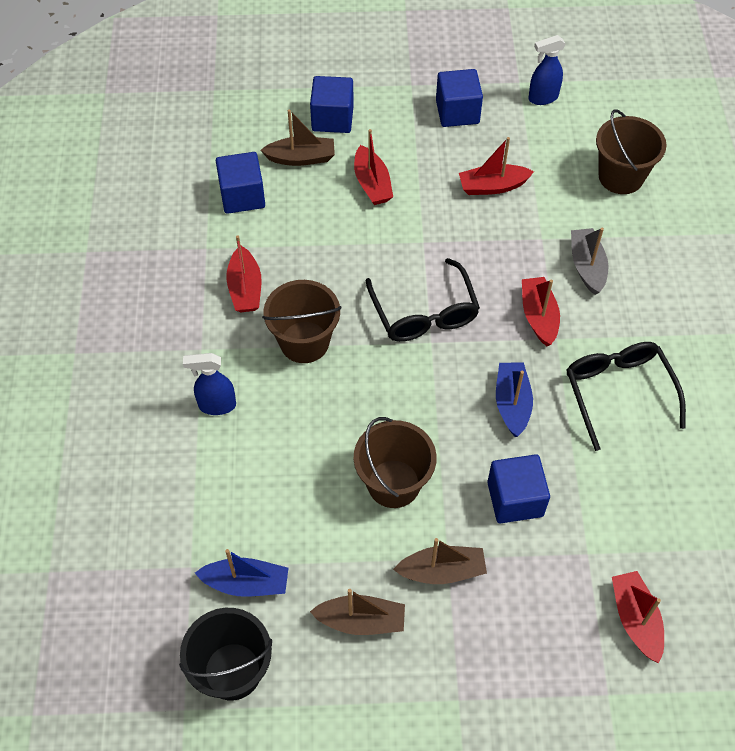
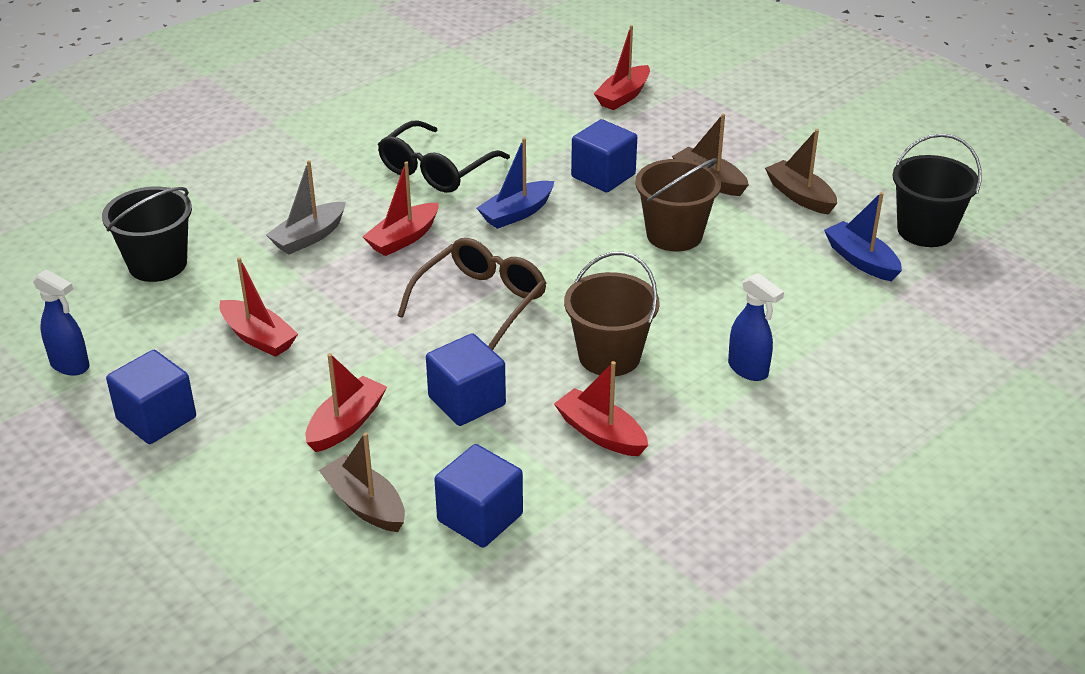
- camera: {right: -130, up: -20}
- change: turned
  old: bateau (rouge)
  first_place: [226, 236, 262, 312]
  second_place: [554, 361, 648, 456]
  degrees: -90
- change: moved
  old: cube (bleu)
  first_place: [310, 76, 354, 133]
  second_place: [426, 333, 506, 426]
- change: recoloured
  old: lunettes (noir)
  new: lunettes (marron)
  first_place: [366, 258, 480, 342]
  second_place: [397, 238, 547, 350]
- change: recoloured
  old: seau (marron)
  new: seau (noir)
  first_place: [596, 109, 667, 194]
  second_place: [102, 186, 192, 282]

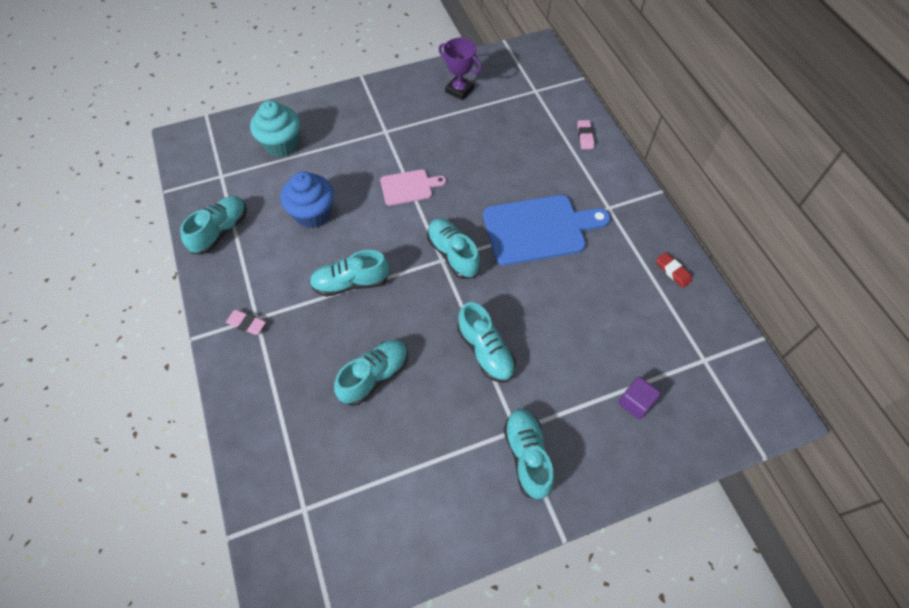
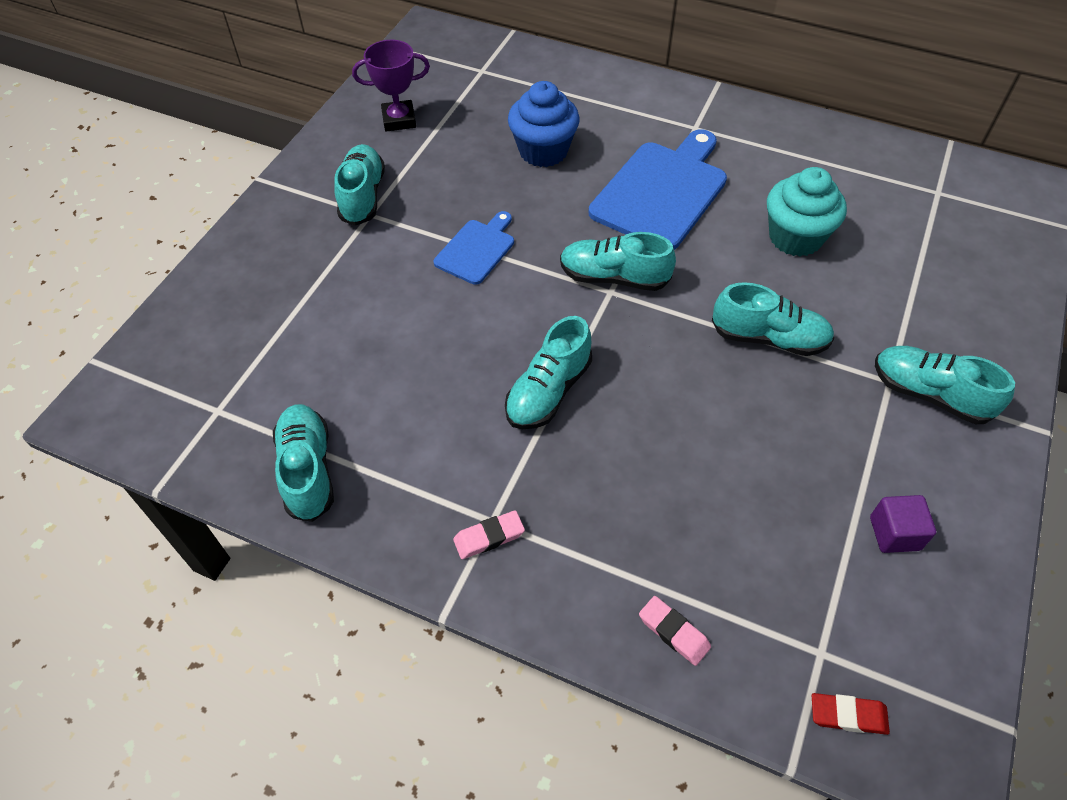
- camera: {right: -45, up: -5}
- change: moved
  old: muffin (turquoise)
  first_place: [250, 100, 300, 157]
  second_place: [767, 167, 847, 256]
- change: moved
  old: muffin (bleu)
  first_place: [280, 171, 334, 228]
  second_place: [508, 81, 580, 167]
- change: moved
  old: chaussure (turquoise)
  first_place: [334, 340, 408, 406]
  second_place: [334, 144, 385, 226]
- change: recoloured
  old: planche à découper (rose)
  new: planche à découper (bleu)
  first_place: [380, 169, 446, 205]
  second_place: [434, 211, 514, 285]
- change: moved
  old: gomme (rose)
  first_place: [577, 120, 594, 149]
  second_place: [639, 596, 711, 666]
- change: moved
  old: cube (violet)
  first_place: [618, 377, 661, 419]
  second_place: [870, 495, 936, 553]
- change: moved
  old: gomme (rouge)
  first_place: [656, 252, 692, 288]
  second_place: [812, 693, 890, 735]

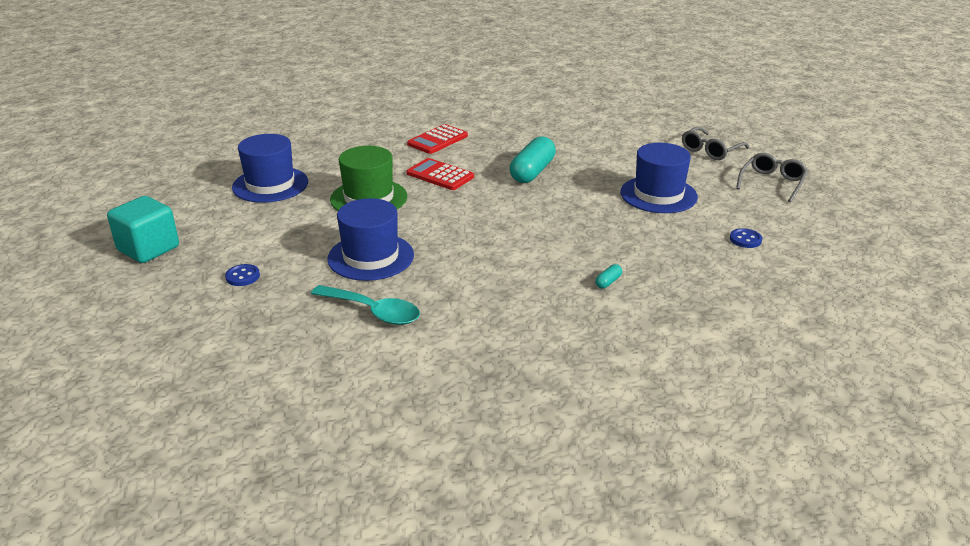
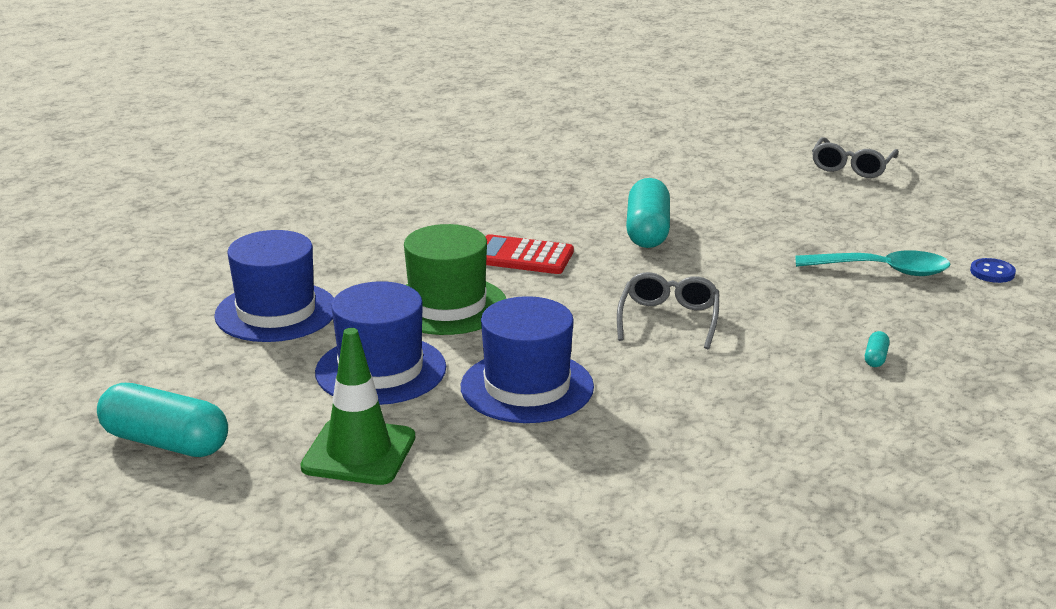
- camera: {right: -20, up: -5}
- change: replaced
  old: cube (turquoise)
  new: gélule (turquoise)
  first_place: [107, 196, 179, 263]
  second_place: [97, 383, 228, 457]
- change: replaced
  old: bouton (bleu)
  new: cône de chantier (vert)
  first_place: [225, 264, 260, 286]
  second_place: [300, 328, 415, 485]
- change: moved
  old: cuillère (turquoise)
  first_place: [311, 285, 420, 325]
  second_place: [795, 250, 950, 276]
- change: removed
  old: calculatrice (rouge)
  first_place: [407, 124, 468, 154]
- change: moved
  old: chapeau (bleu)
  first_place: [620, 143, 698, 213]
  second_place: [315, 281, 446, 405]
- change: moved
  old: lunettes (gris)
  first_place: [736, 153, 808, 203]
  second_place: [617, 272, 719, 349]

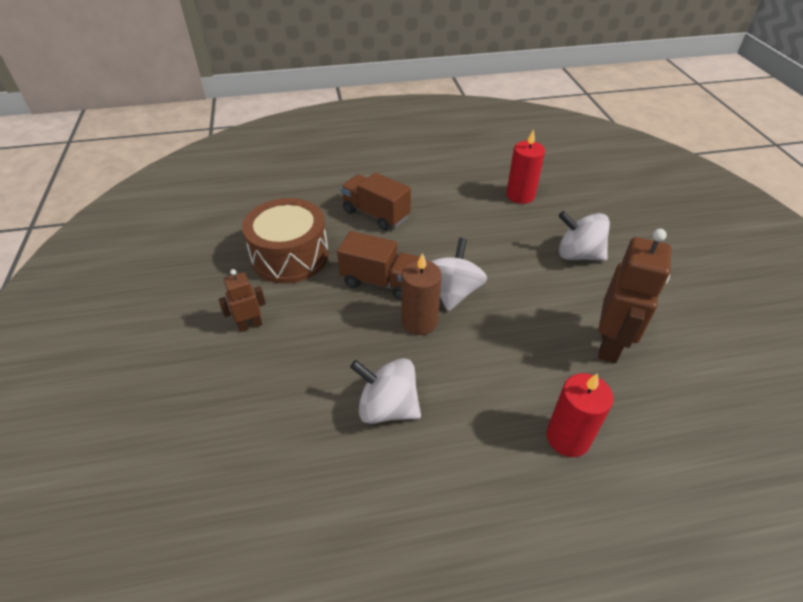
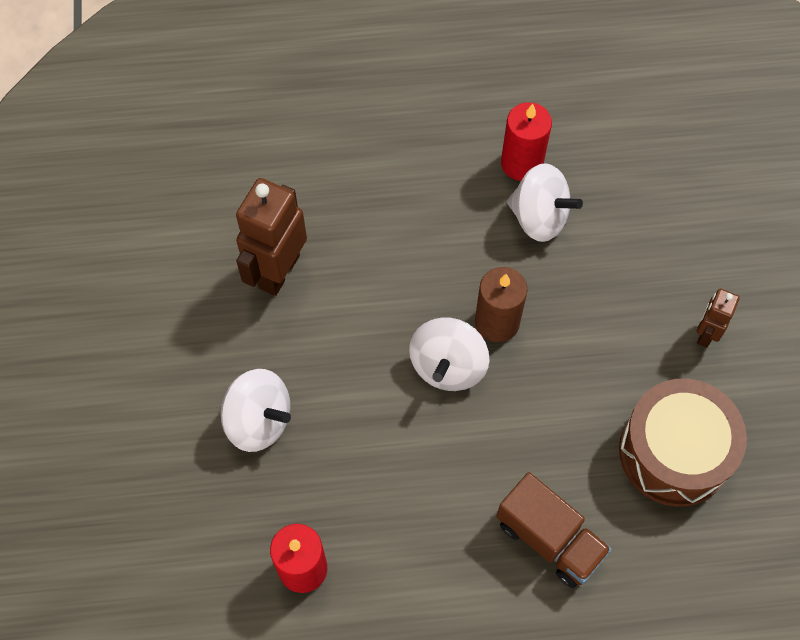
- camera: {right: -175, up: 20}
- change: turned
  old: robot (marron)
  first_place: [218, 269, 266, 332]
  second_place: [697, 289, 740, 348]
  degrees: 135
- change: removed
  old: camion (marron)
  first_place: [337, 231, 420, 300]
- change: moved
  old: bougie (rouge)
  first_place: [546, 373, 613, 457]
  second_place: [501, 102, 552, 181]

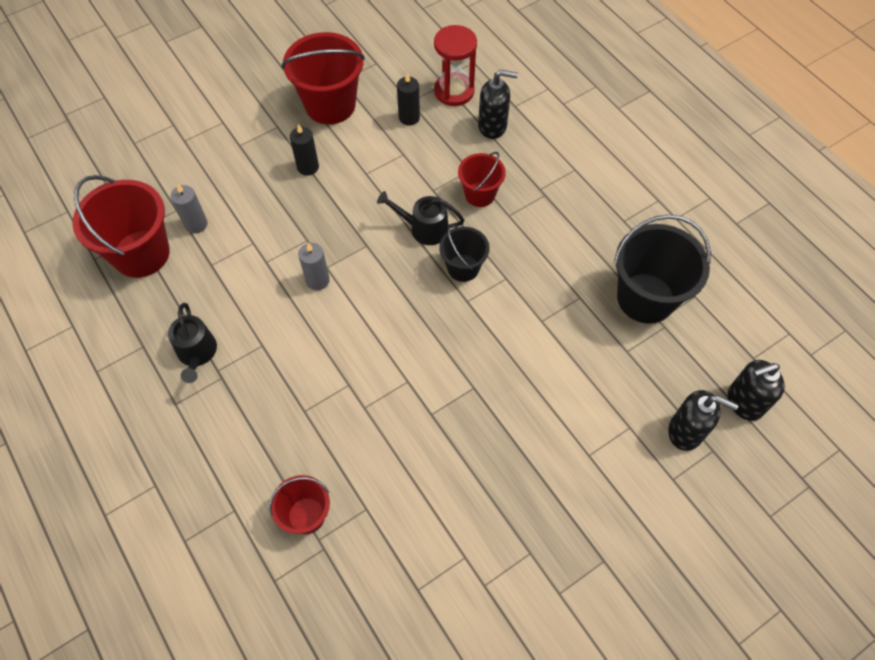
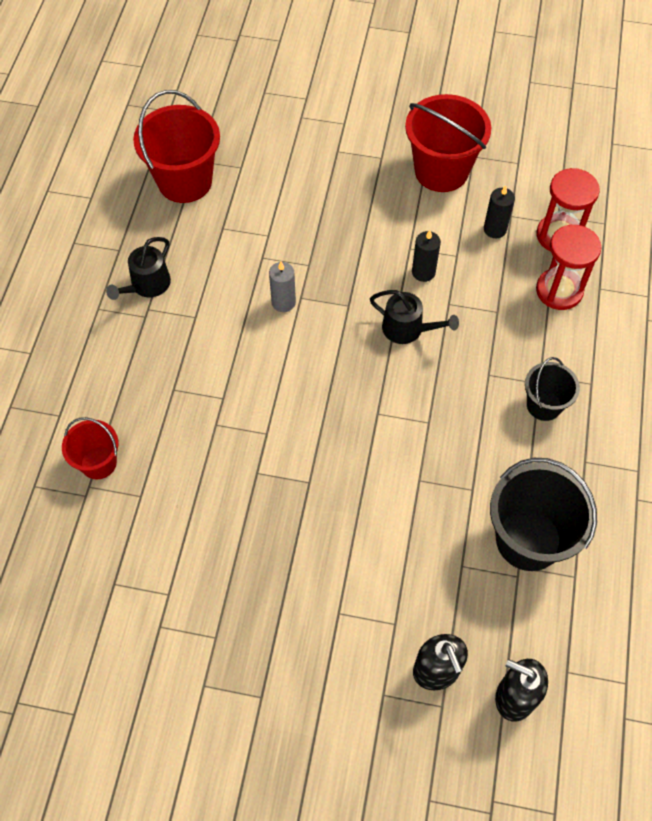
- camera: {right: 45, up: 0}
- change: removed
  old: bougie (gris)
  first_place: [171, 184, 207, 234]
- change: moved
  old: bougie (noir)
  first_place: [290, 124, 319, 176]
  second_place: [412, 230, 441, 282]
- change: turned
  old: arrosoir (noir)
  first_place: [377, 191, 464, 245]
  second_place: [370, 290, 459, 344]
  degrees: 150
- change: moved
  old: seau (noir)
  first_place: [439, 225, 490, 282]
  second_place: [525, 357, 580, 421]
- change: removed
  old: seau (rouge)
  first_place: [458, 152, 506, 207]
- change: replaced
  old: distributeur de savon (noir)
  new: sablier (rouge)
  first_place: [478, 70, 518, 139]
  second_place: [536, 225, 601, 310]

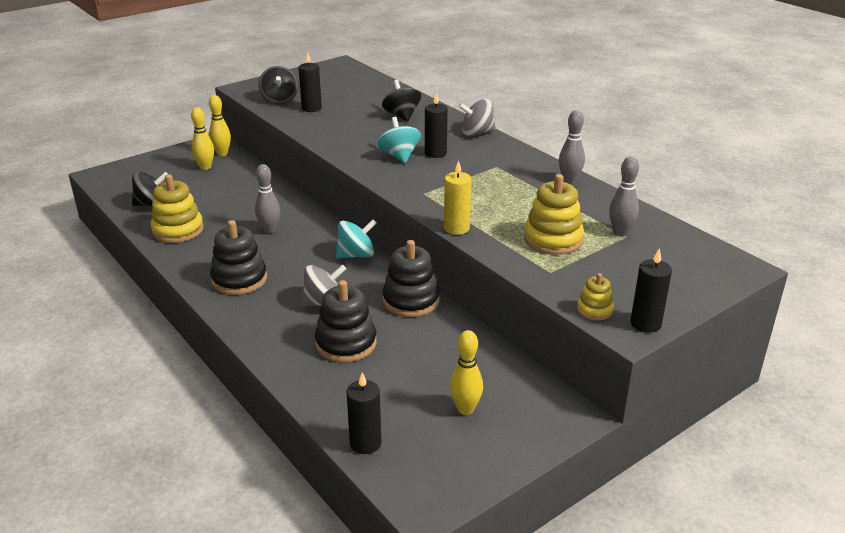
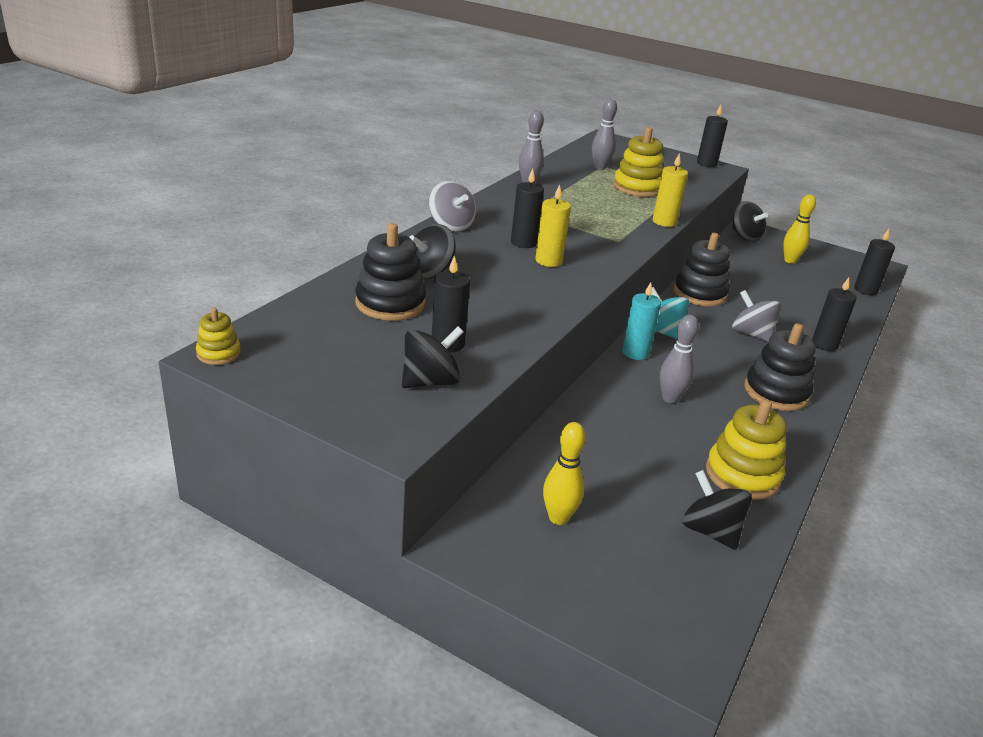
- camera: {right: -115, up: 0}
- change: removed
  old: quille (jaune)
  first_place: [209, 95, 231, 156]
- change: moved
  old: jouet à empiler (noir)
  first_place: [315, 280, 376, 362]
  second_place: [355, 223, 426, 321]
- change: replaced
  old: toupie (turquoise)
  new: bougie (jaune)
  first_place: [377, 117, 421, 163]
  second_place: [535, 184, 571, 267]
- change: moved
  old: jouet à empiler (jaune)
  first_place: [577, 273, 614, 321]
  second_place: [196, 308, 241, 365]
- change: added
  new: bougie (turquoise)
  second_place: [622, 282, 661, 360]
- change: added
  new: toupie (noir)
  second_place: [732, 201, 768, 242]
- change: added
  new: bougie (noir)
  second_place: [812, 278, 857, 351]

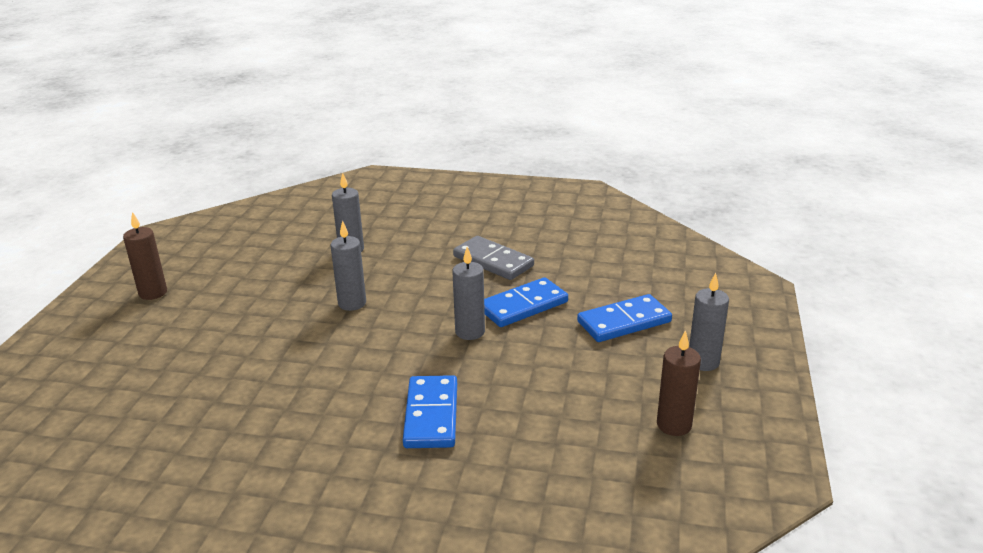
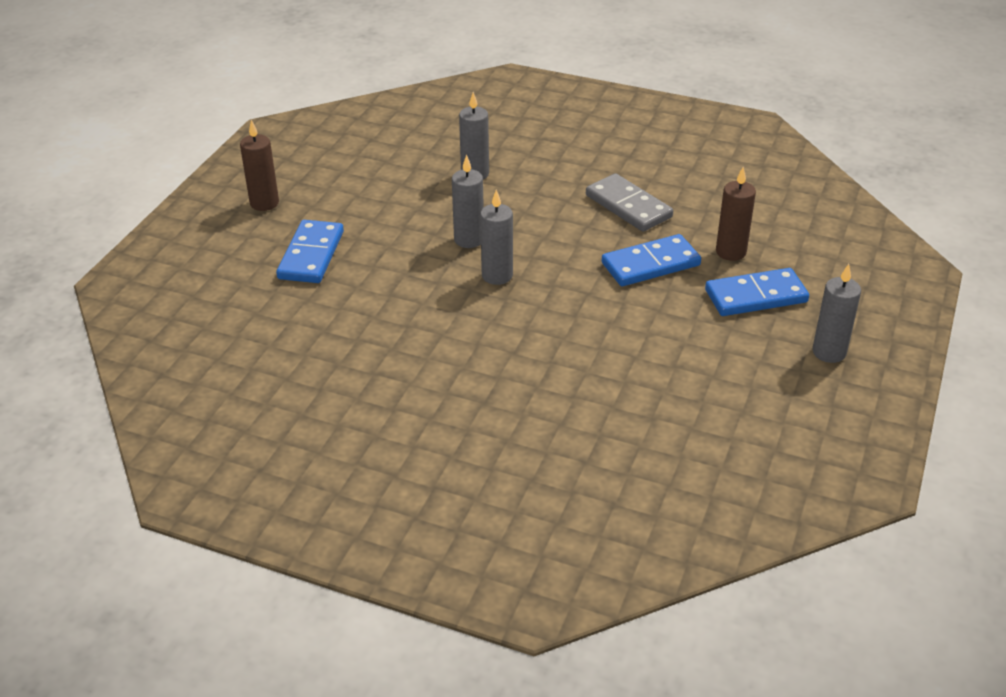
- camera: {right: 10, up: 10}
- change: moved
  old: domino (bleu)
  first_place: [403, 375, 457, 448]
  second_place: [276, 220, 344, 283]
- change: moved
  old: bougie (gris)
  first_place: [452, 247, 485, 340]
  second_place: [480, 190, 513, 285]
- change: moved
  old: bougie (marron)
  first_place: [657, 330, 701, 436]
  second_place: [716, 167, 756, 261]

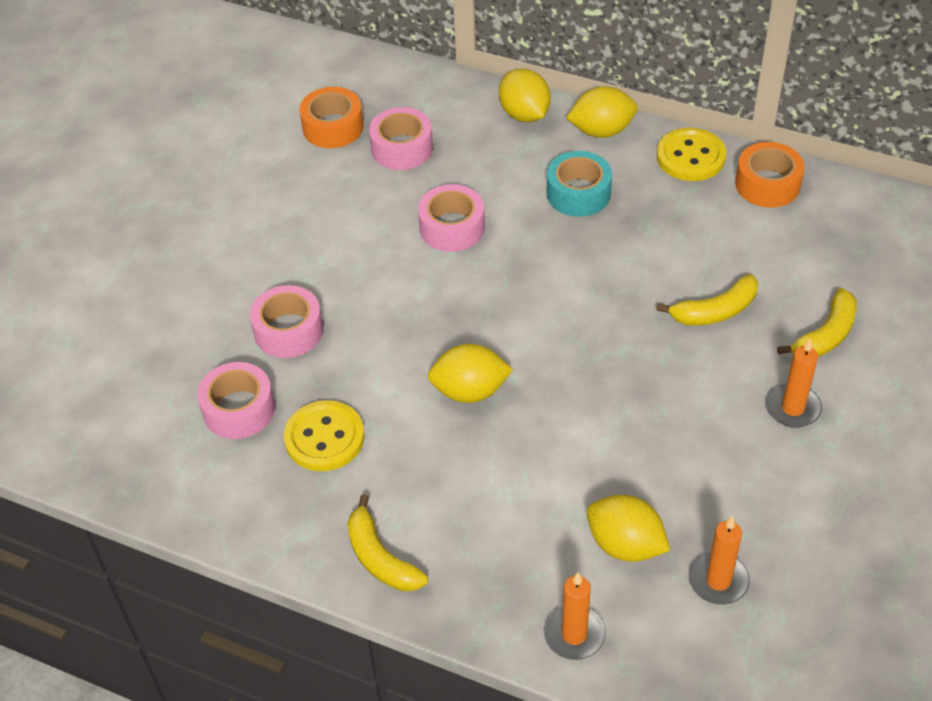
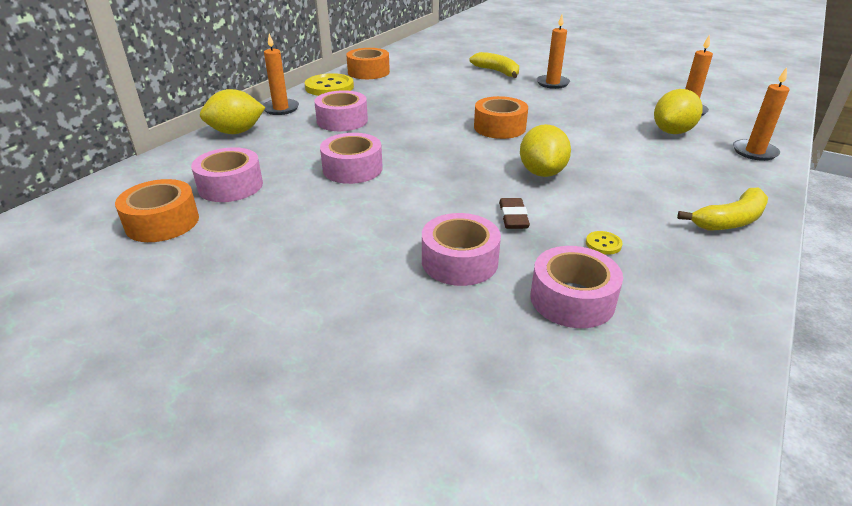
- camera: {right: -85, up: -15}
- change: resized
  old: bouton (jaune)
  first_place: [284, 400, 364, 471]
  second_place: [586, 231, 622, 255]
  factor: 0.44
- change: recoloured
  old: ruban adhésif (turquoise)
  new: ruban adhésif (rose)
  first_place: [547, 151, 612, 217]
  second_place: [314, 90, 368, 131]
- change: replaced
  old: citron (jaune)
  new: bougie (orange)
  first_place: [566, 86, 638, 138]
  second_place: [263, 34, 299, 115]
- change: removed
  old: banane (jaune)
  first_place: [657, 274, 758, 326]
- change: added
  new: ruban adhésif (orange)
  second_place: [474, 96, 528, 139]
- change: added
  new: gomme (marron)
  second_place: [499, 198, 530, 229]

